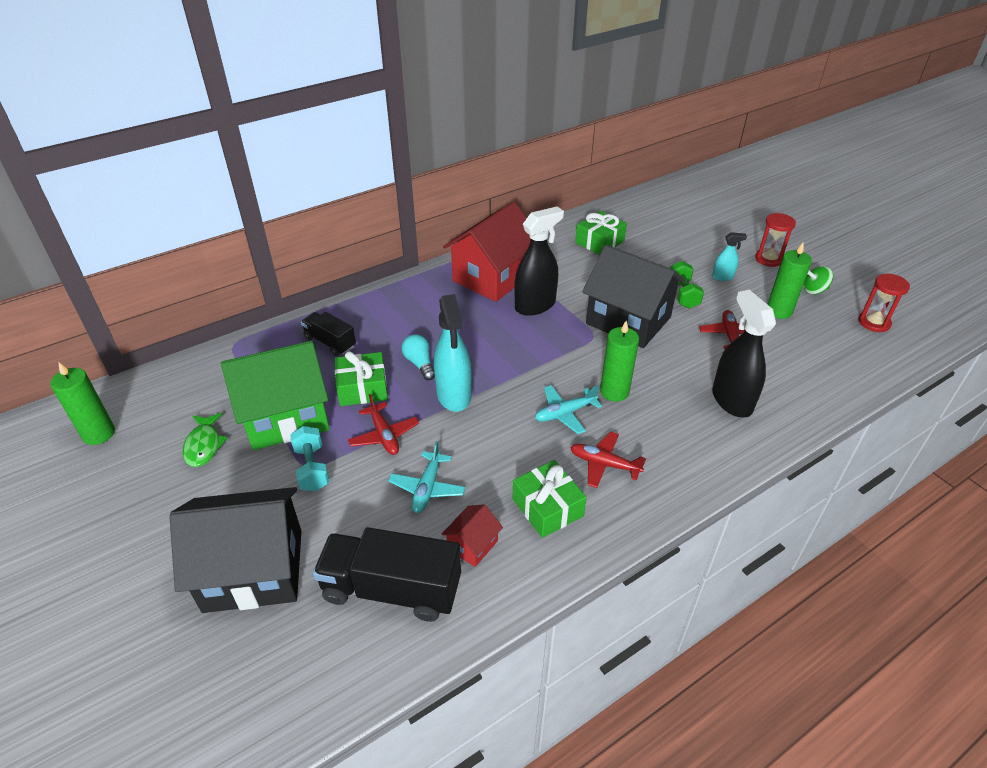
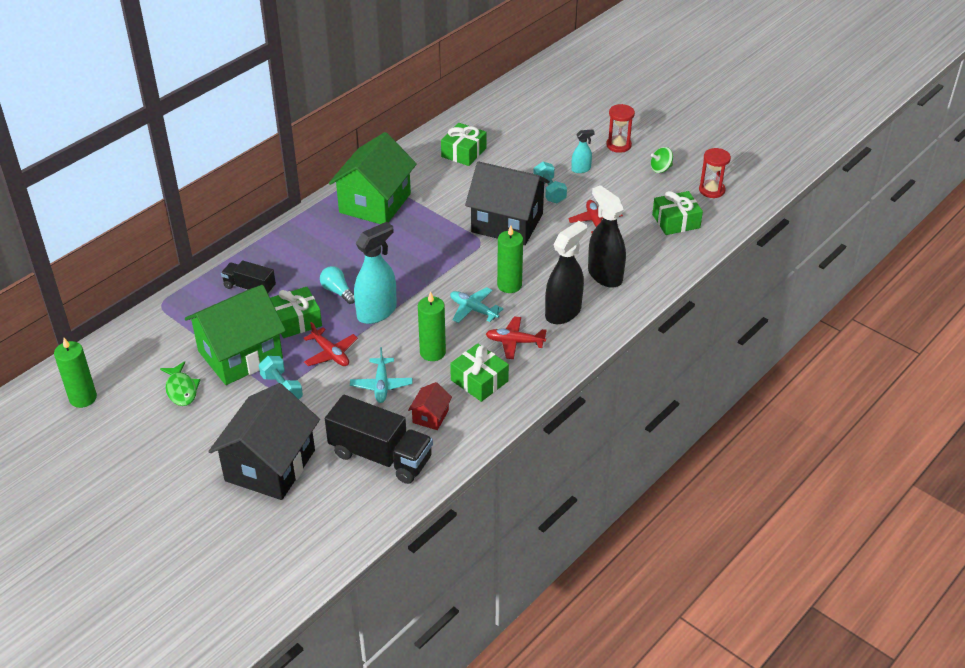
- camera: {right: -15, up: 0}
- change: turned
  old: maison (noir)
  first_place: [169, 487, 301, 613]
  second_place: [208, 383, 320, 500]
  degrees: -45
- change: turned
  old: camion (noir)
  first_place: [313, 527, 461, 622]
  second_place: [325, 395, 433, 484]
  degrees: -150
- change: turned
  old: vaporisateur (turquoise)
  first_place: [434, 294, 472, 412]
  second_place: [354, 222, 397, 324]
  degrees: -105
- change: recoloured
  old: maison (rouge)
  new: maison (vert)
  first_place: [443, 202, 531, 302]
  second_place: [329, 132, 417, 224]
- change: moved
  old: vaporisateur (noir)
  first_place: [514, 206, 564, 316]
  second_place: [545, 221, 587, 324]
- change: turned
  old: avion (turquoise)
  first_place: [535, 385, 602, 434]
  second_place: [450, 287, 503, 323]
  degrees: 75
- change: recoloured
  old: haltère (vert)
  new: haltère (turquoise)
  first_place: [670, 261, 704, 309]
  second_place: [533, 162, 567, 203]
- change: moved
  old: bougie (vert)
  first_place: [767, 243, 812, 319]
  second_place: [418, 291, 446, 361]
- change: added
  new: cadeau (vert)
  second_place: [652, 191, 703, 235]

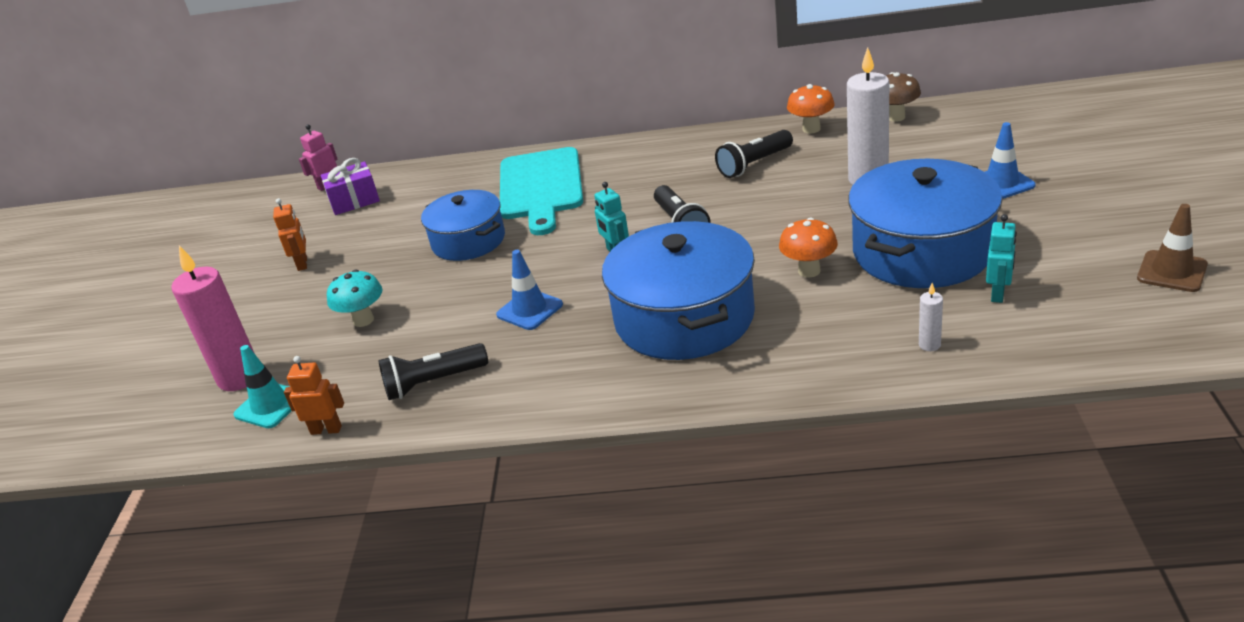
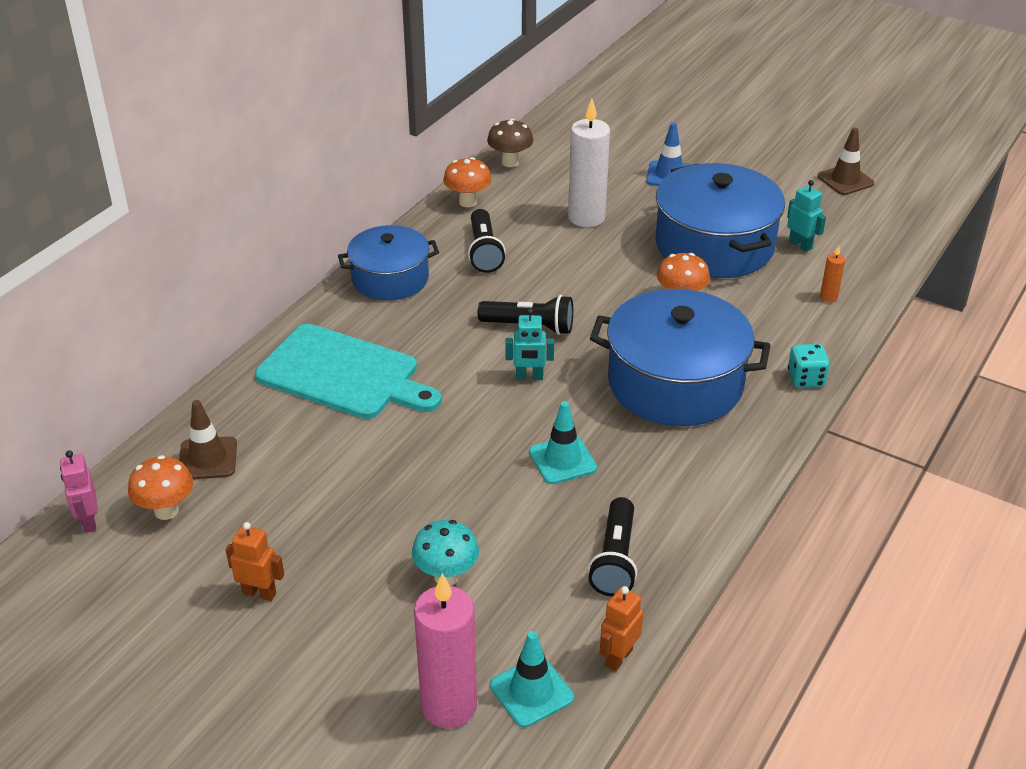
- camera: {right: -65, up: 5}
- change: replaced
  old: cadeau (violet)
  new: champignon (orange)
  first_place: [321, 158, 380, 215]
  second_place: [128, 455, 193, 520]
- change: moved
  old: marmite (bleu)
  first_place: [421, 190, 505, 261]
  second_place: [338, 225, 439, 301]
- change: recoloured
  old: cône de chantier (bleu)
  new: cône de chantier (turquoise)
  first_place: [496, 250, 563, 330]
  second_place: [529, 401, 597, 484]
- change: recoloured
  old: bougie (blanc)
  new: bougie (orange)
  first_place: [919, 283, 943, 351]
  second_place: [820, 246, 845, 302]
- change: added
  new: cône de chantier (marron)
  second_place: [179, 400, 237, 480]
- change: added
  new: dé (turquoise)
  second_place: [788, 344, 830, 388]

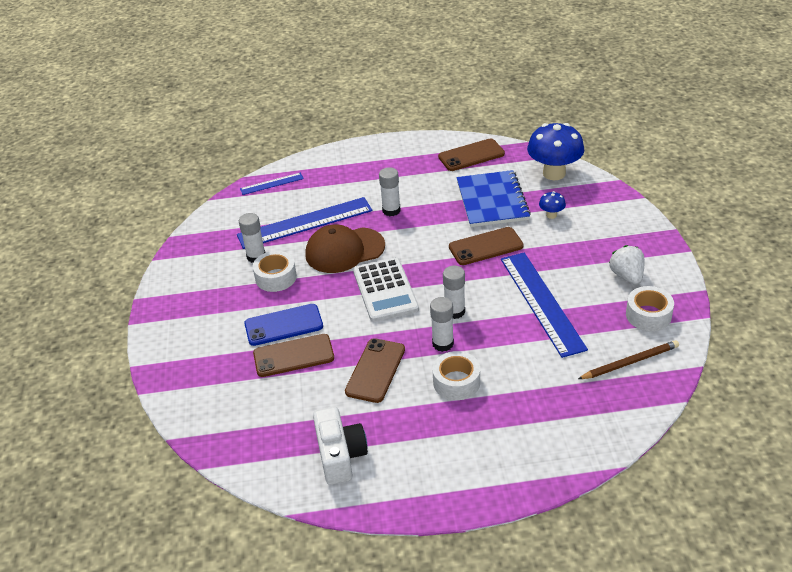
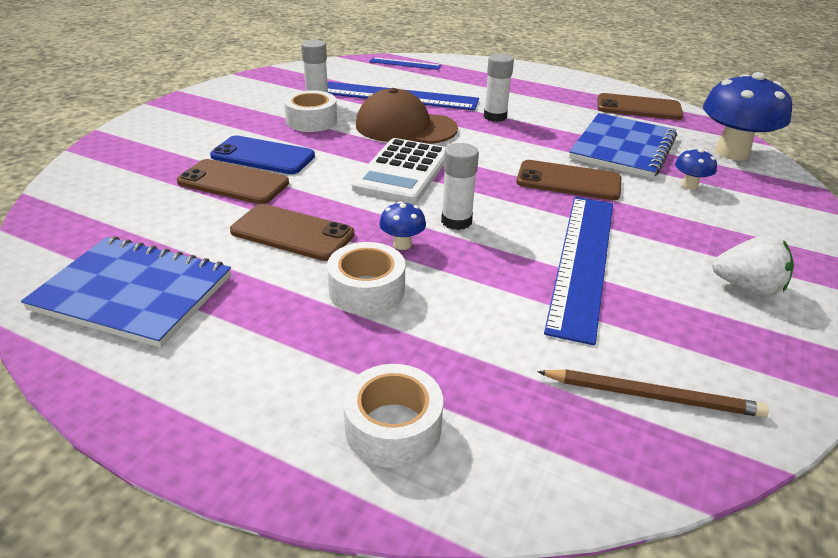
- camera: {right: 30, up: -5}
- change: replaced
  old: appareil photo (blanc)
  new: carnet (bleu)
  first_place: [313, 406, 368, 485]
  second_place: [21, 236, 231, 348]
- change: turned
  old: téléphone (marron)
  first_place: [345, 338, 405, 403]
  second_place: [230, 204, 354, 261]
  degrees: 60
- change: replaced
  old: bâton de colle (blanc)
  new: champignon (bleu)
  first_place: [430, 297, 454, 352]
  second_place: [379, 201, 426, 250]
- change: turned
  old: fraise (blanc)
  first_place: [609, 245, 644, 285]
  second_place: [712, 235, 794, 296]
  degrees: 90
- change: moved
  old: ruban adhésif (blanc)
  first_place: [626, 286, 674, 331]
  second_place: [343, 364, 443, 468]

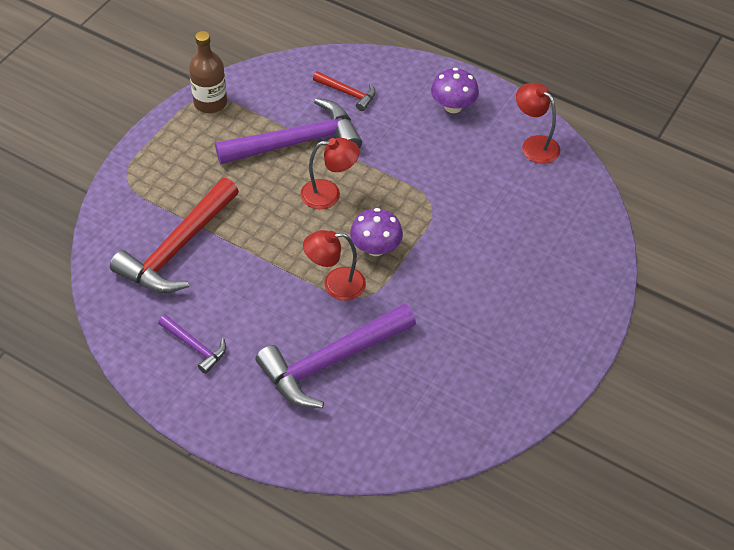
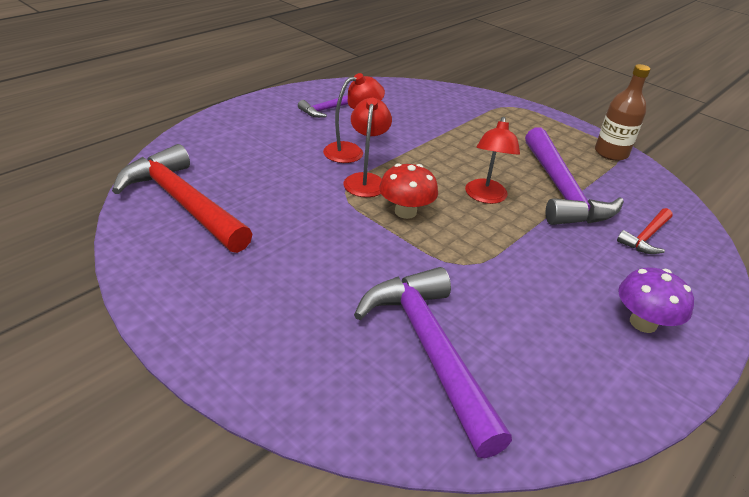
- camera: {right: 100, up: -15}
- change: moved
  old: marteau (rouge)
  first_place: [110, 178, 239, 293]
  second_place: [112, 144, 252, 253]
- change: moved
  old: marteau (violet)
  first_place: [256, 304, 416, 408]
  second_place: [354, 267, 512, 458]
- change: recoloured
  old: champignon (violet)
  new: champignon (rouge)
  first_place: [350, 208, 403, 256]
  second_place: [379, 163, 438, 219]
- change: moved
  old: lampe (rouge)
  first_place: [516, 83, 560, 164]
  second_place: [323, 73, 385, 163]

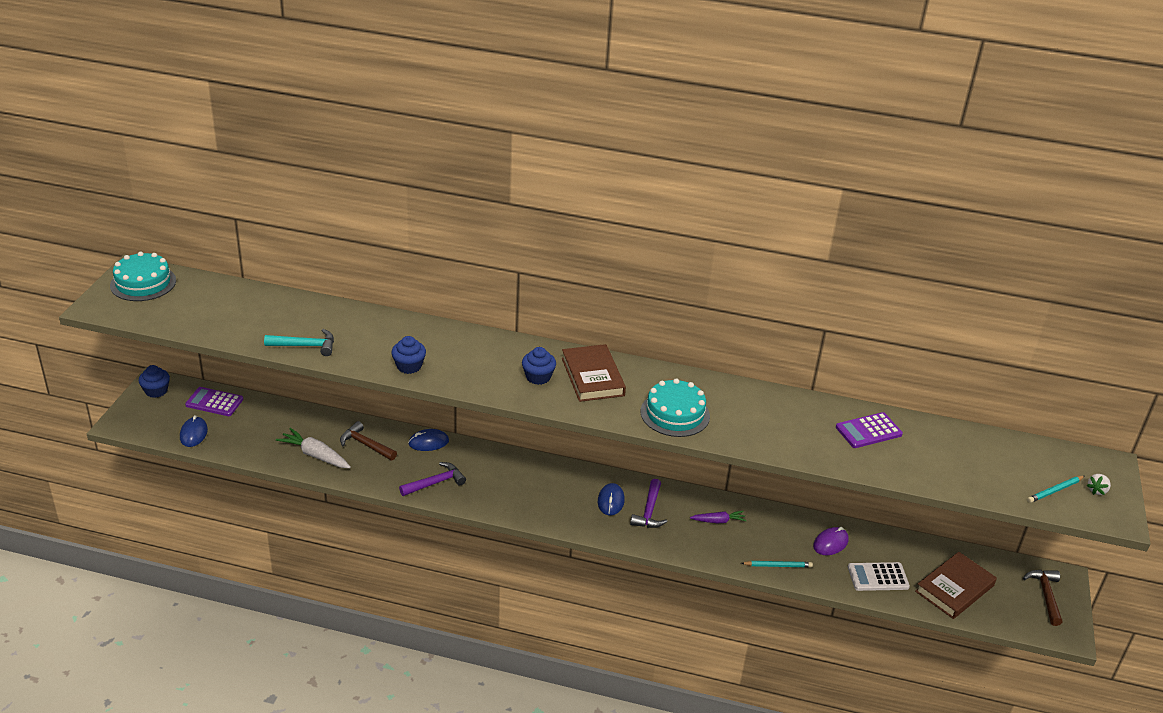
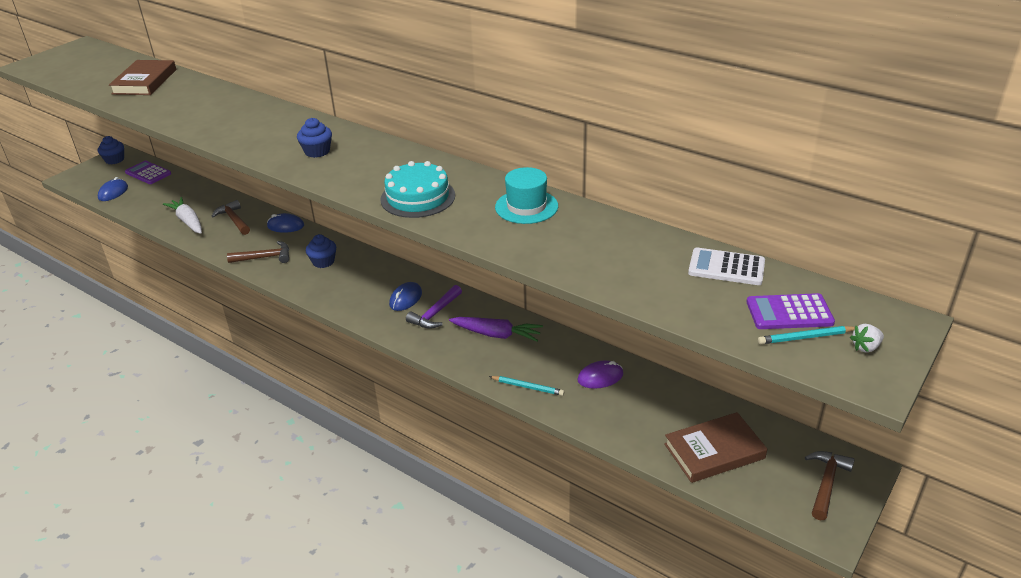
- camera: {right: 25, up: 0}
- change: removed
  old: gâteau (turquoise)
  first_place: [110, 252, 176, 301]
- change: removed
  old: marteau (turquoise)
  first_place: [264, 329, 334, 356]
- change: moved
  old: muffin (bleu)
  first_place: [391, 336, 426, 374]
  second_place: [306, 234, 336, 268]
- change: recoloured
  old: marteau (violet)
  new: marteau (marron)
  first_place: [399, 462, 466, 496]
  second_place: [227, 241, 289, 263]
- change: moved
  old: livre (marron)
  first_place: [562, 344, 626, 402]
  second_place: [109, 60, 176, 95]
- change: resized
  old: carotte (violet)
  first_place: [690, 511, 747, 523]
  second_place: [449, 317, 543, 342]
  factor: 1.6
- change: moved
  old: calculatrice (violet)
  first_place: [836, 412, 903, 448]
  second_place: [746, 293, 835, 329]
- change: moved
  old: calculatrice (blanc)
  first_place: [848, 562, 910, 591]
  second_place: [688, 248, 765, 285]
- change: added
  new: chapeau (turquoise)
  second_place: [495, 167, 558, 224]

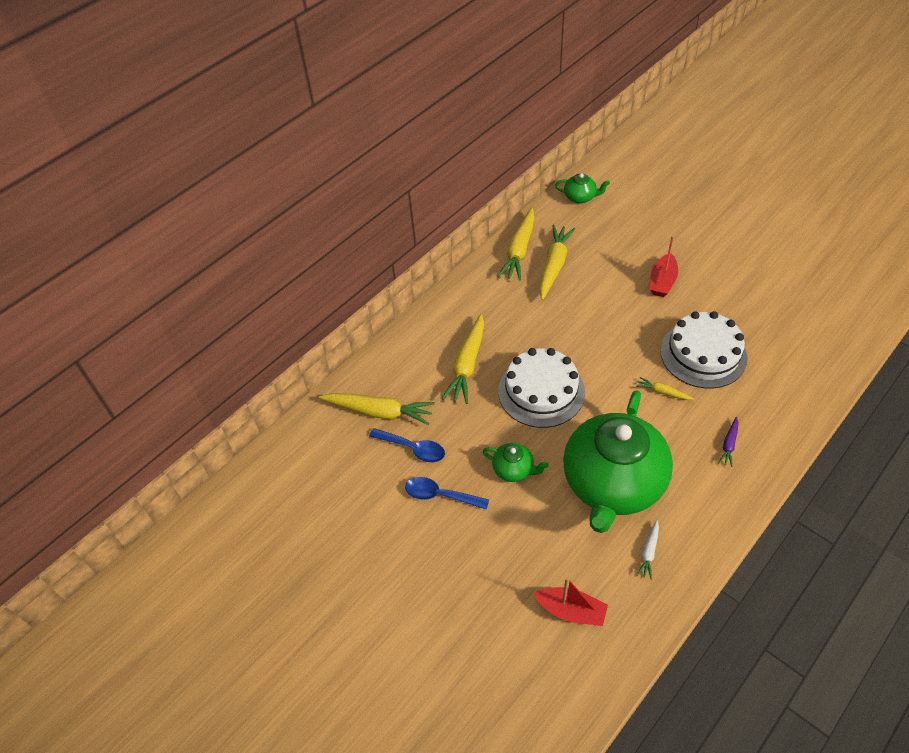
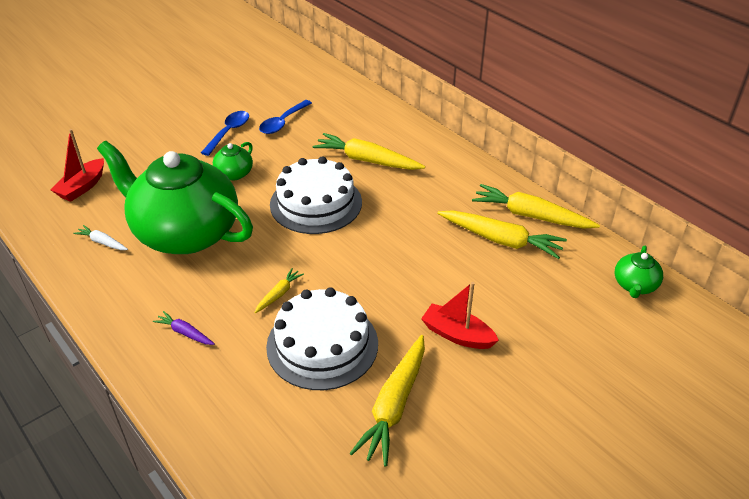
- camera: {right: 95, up: -10}
- change: moved
  old: carotte (jaune)
  first_place: [319, 393, 435, 425]
  second_place: [349, 335, 425, 467]

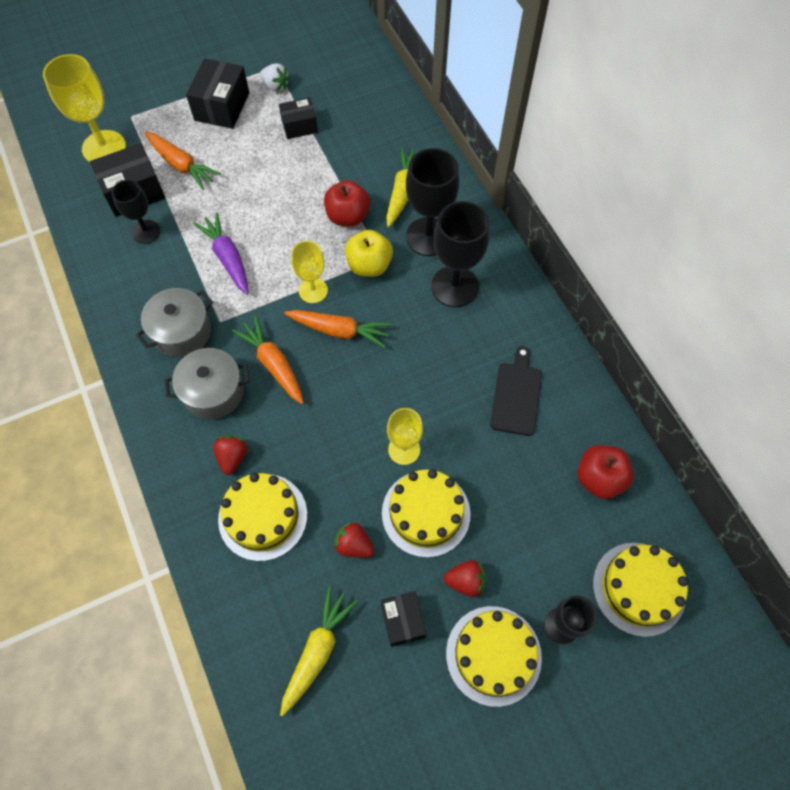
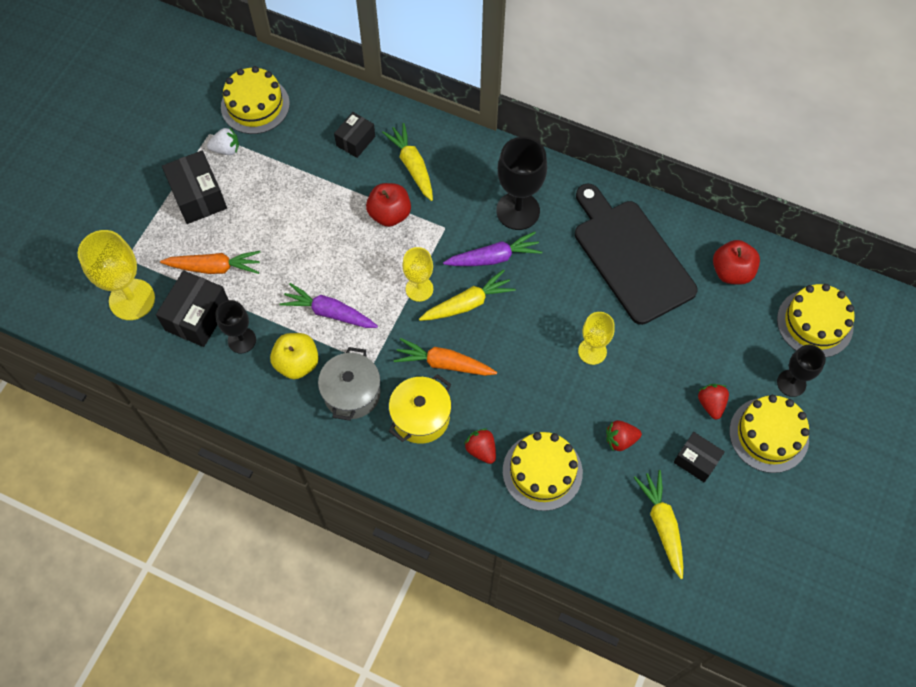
- camera: {right: -40, up: 0}
- change: recoloured
  old: marmite (gris)
  new: marmite (jaune)
  first_place: [165, 348, 250, 420]
  second_place: [389, 374, 452, 444]
- change: moved
  old: boîte (noir)
  first_place: [279, 97, 318, 139]
  second_place: [334, 112, 375, 158]
- change: recoloured
  old: carotte (orange)
  new: carotte (jaune)
  first_place: [284, 310, 392, 348]
  second_place: [419, 269, 516, 321]
- change: moved
  old: pomme (jaune)
  first_place: [345, 230, 393, 277]
  second_place: [270, 333, 319, 379]
- change: moved
  old: gâteau (jaune)
  first_place: [382, 469, 471, 558]
  second_place: [221, 66, 290, 134]
- change: removed
  old: verre à pied (noir)
  first_place: [406, 148, 459, 256]
- change: turned
  old: fraise (rouge)
  first_place: [444, 560, 486, 597]
  second_place: [698, 384, 729, 419]
  degrees: -60
- change: resized
  old: planche à découper (noir)
  first_place: [490, 346, 542, 436]
  second_place: [575, 184, 698, 325]
  factor: 1.92
- change: added
  new: carotte (violet)
  second_place: [443, 232, 542, 266]

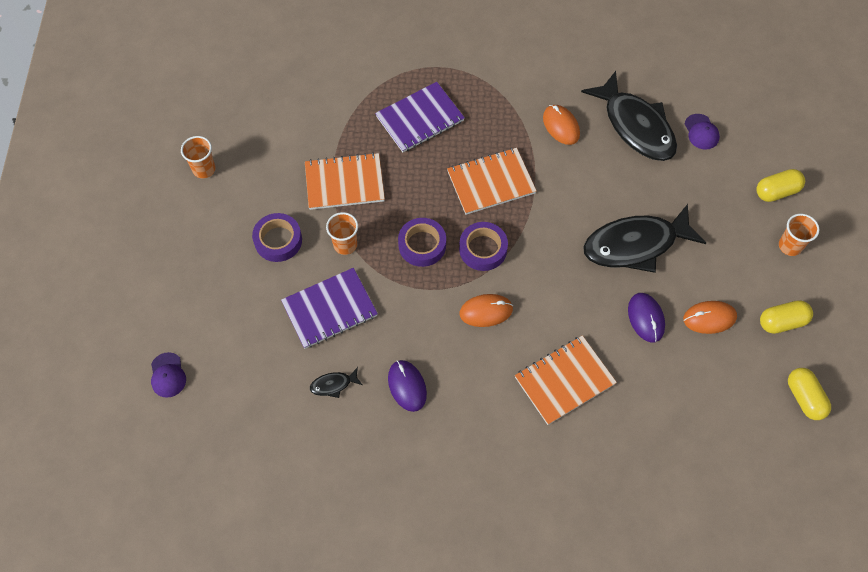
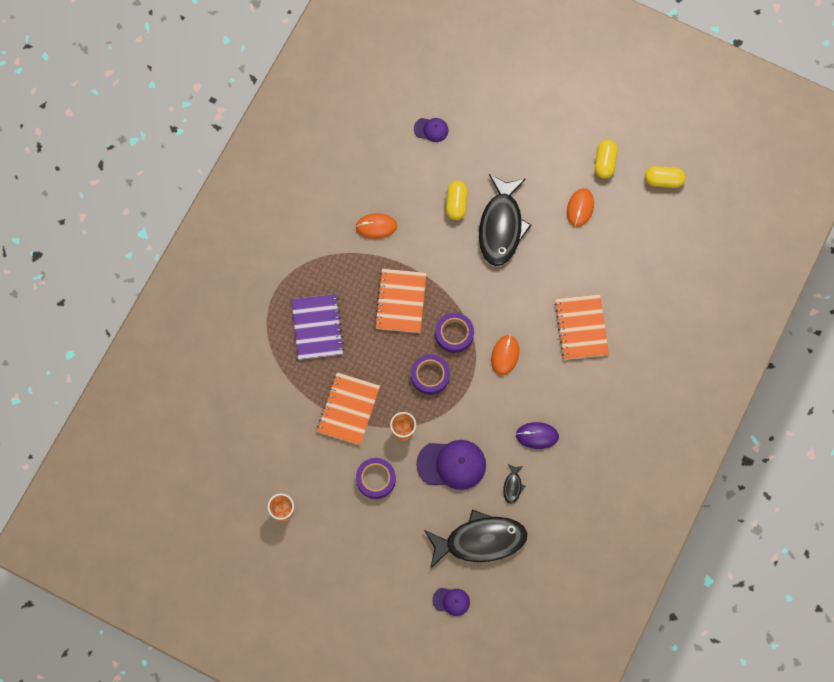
- camera: {right: -65, up: 10}
- change: replaced
  old: carnet (violet)
  new: casquette (violet)
  first_place: [281, 268, 378, 349]
  second_place: [416, 440, 486, 490]
- change: moved
  old: poisson (noir)
  first_place: [581, 71, 677, 161]
  second_place: [424, 510, 528, 569]
- change: removed
  old: souris (violet)
  first_place: [628, 293, 665, 342]
- change: moved
  old: gélule (jaune)
  first_place: [756, 169, 805, 202]
  second_place: [446, 180, 467, 220]
- change: removed
  old: gobelet (orange)
  first_place: [779, 214, 819, 256]

